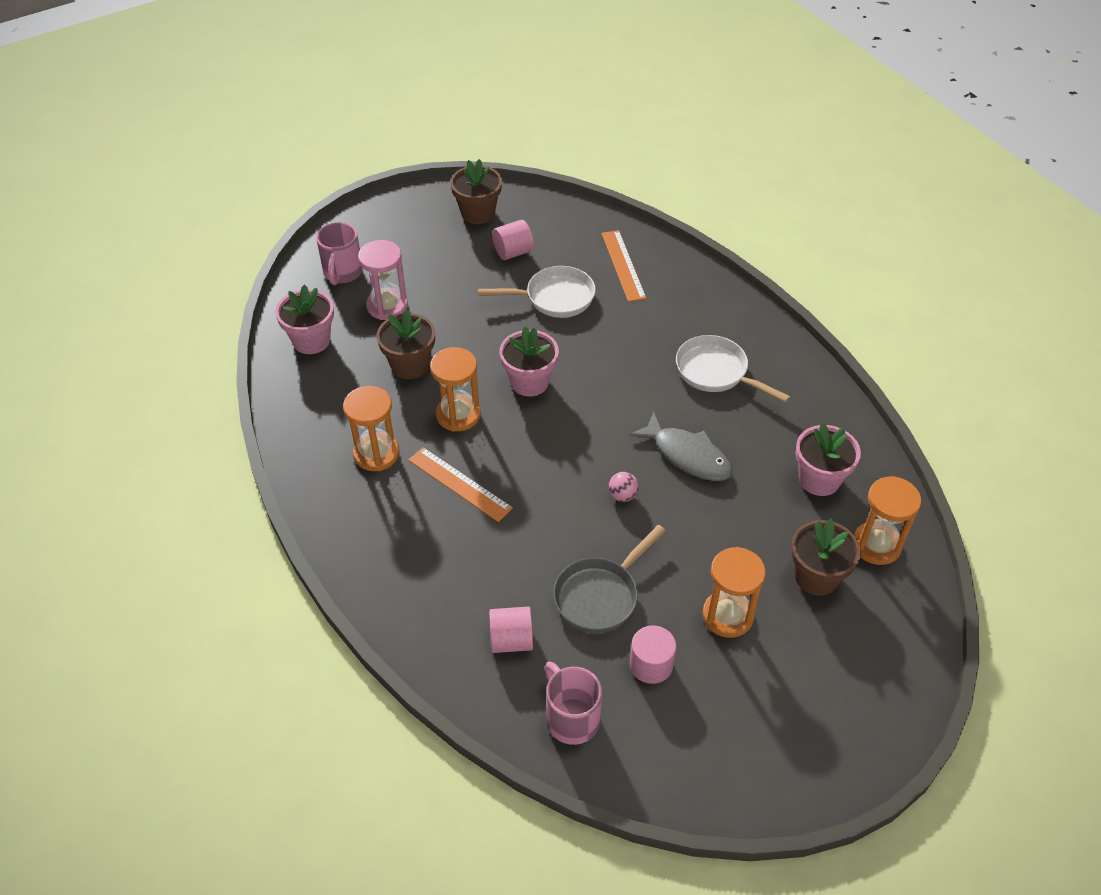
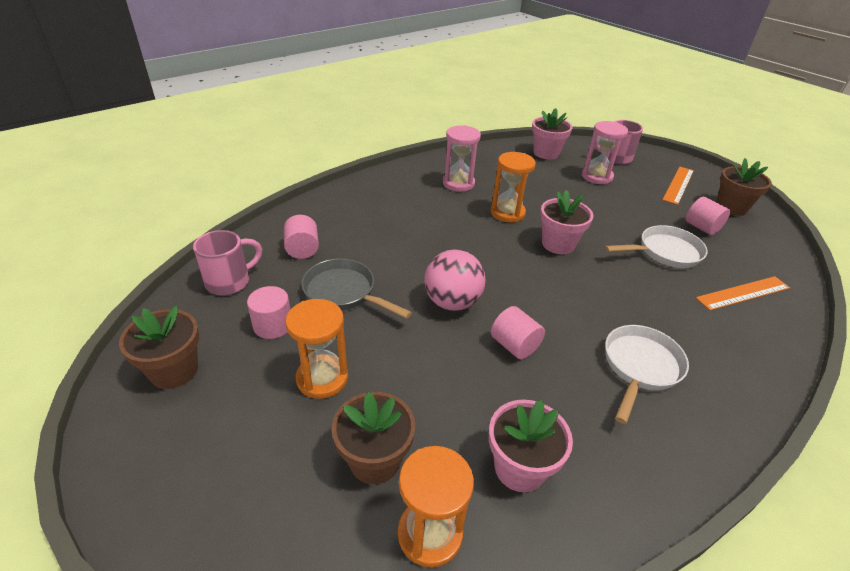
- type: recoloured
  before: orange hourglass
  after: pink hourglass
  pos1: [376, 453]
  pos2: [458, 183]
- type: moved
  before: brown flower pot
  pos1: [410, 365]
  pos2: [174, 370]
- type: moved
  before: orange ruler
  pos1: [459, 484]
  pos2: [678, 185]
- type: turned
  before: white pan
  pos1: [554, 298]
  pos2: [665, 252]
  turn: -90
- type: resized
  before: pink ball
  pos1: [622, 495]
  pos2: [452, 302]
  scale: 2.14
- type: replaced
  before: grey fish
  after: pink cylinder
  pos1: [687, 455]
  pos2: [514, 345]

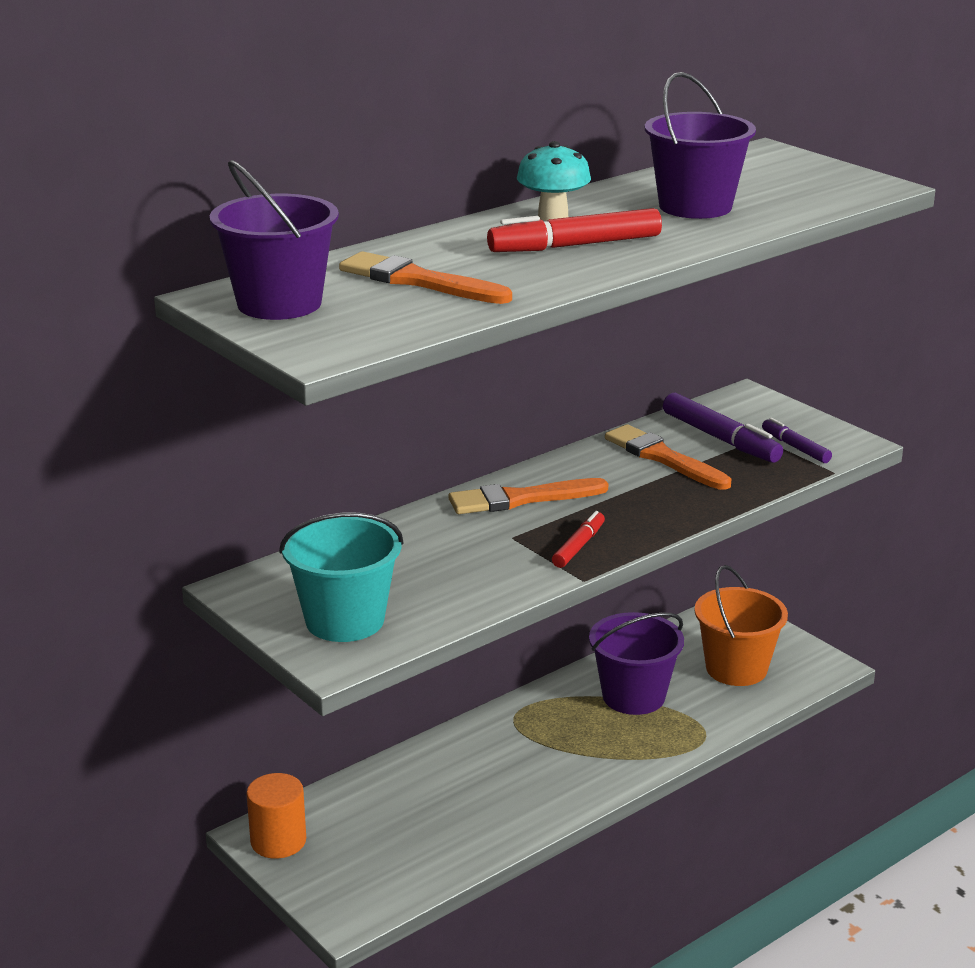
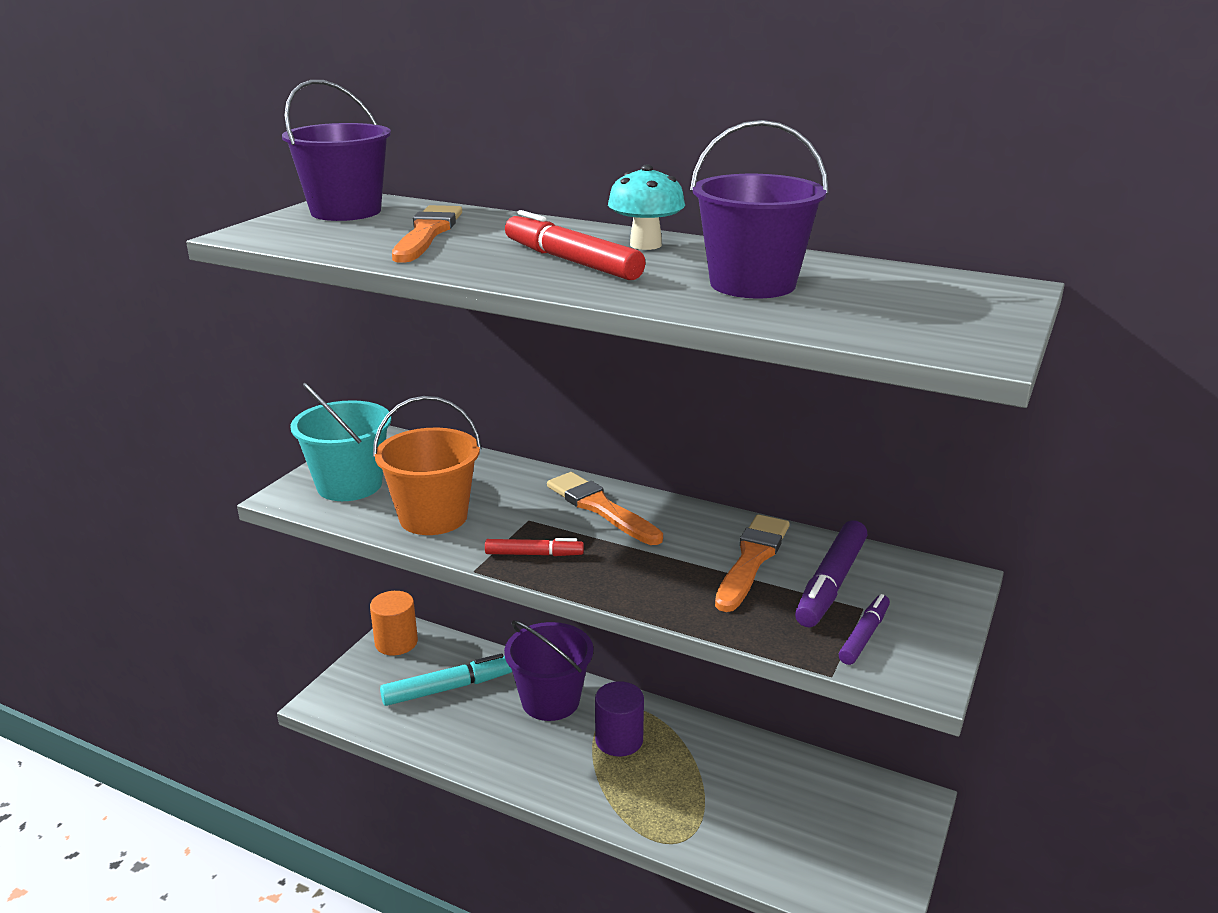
- type: moved
  before: purple bucket
  pos1: [633, 696]
  pos2: [550, 701]
- type: moved
  before: orange bucket
  pos1: [736, 668]
  pos2: [433, 517]
- type: added
  after: turquoise marker
  pos2: [448, 688]
- type: added
  after: purple cylinder
  pos2: [619, 740]

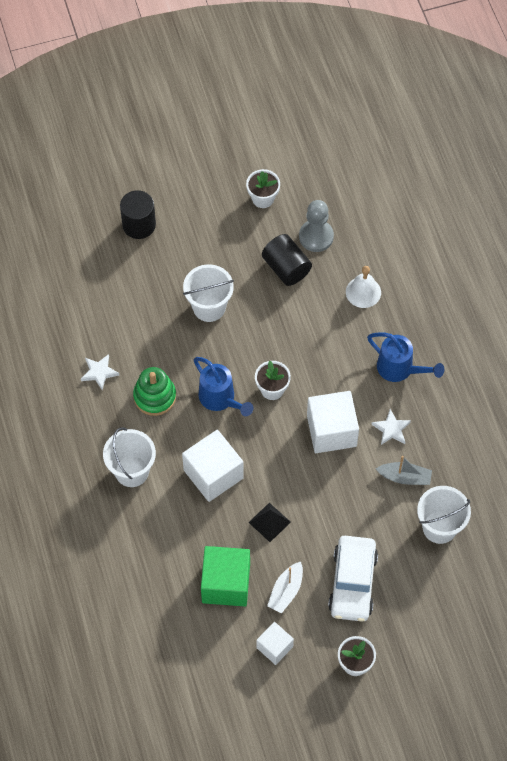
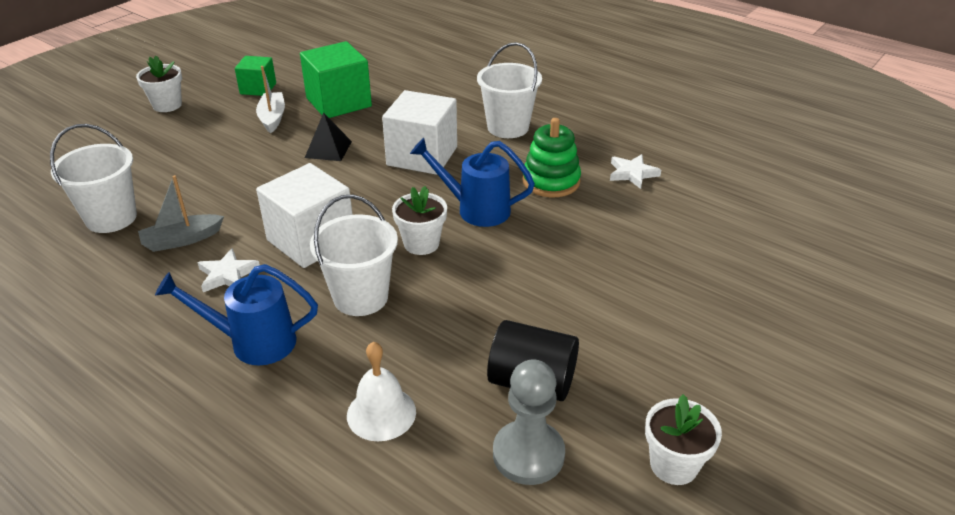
- type: removed
  before: black cylinder
  pos1: [139, 225]
- type: moved
  before: white bucket
  pos1: [209, 307]
  pos2: [360, 297]
- type: recoloured
  before: white cube
  after: green cube
  pos1: [274, 647]
  pos2: [258, 88]
- type: removed
  before: white car
  pos1: [352, 583]

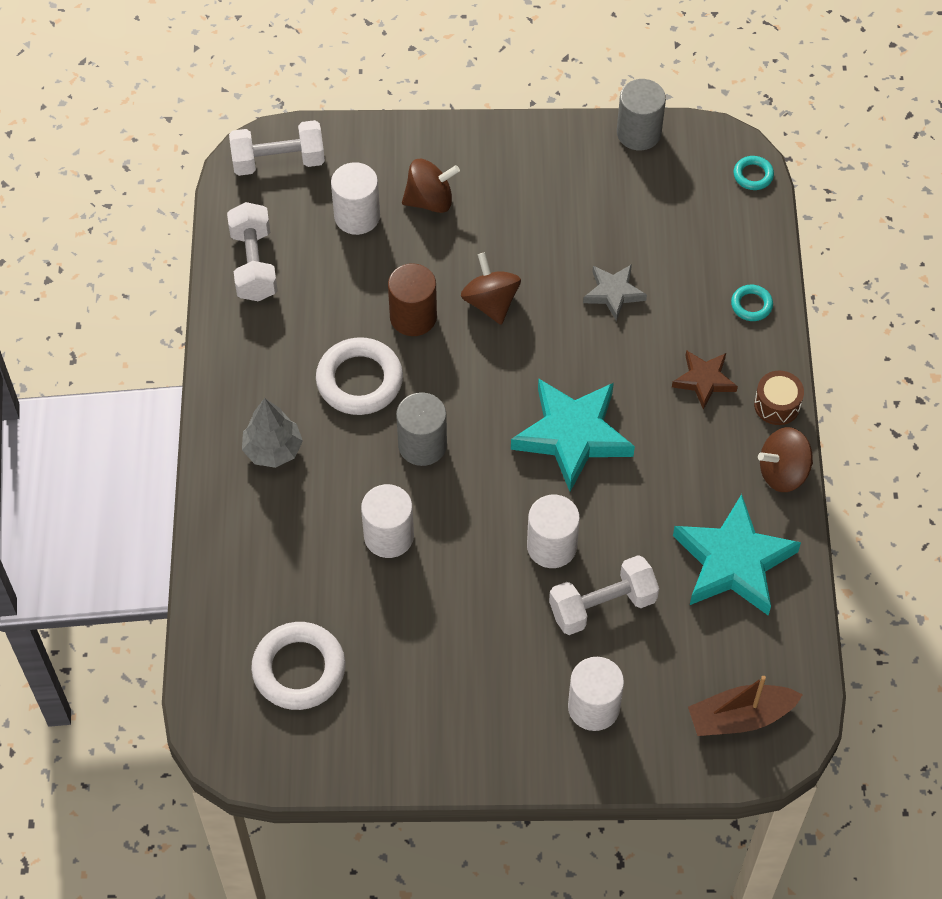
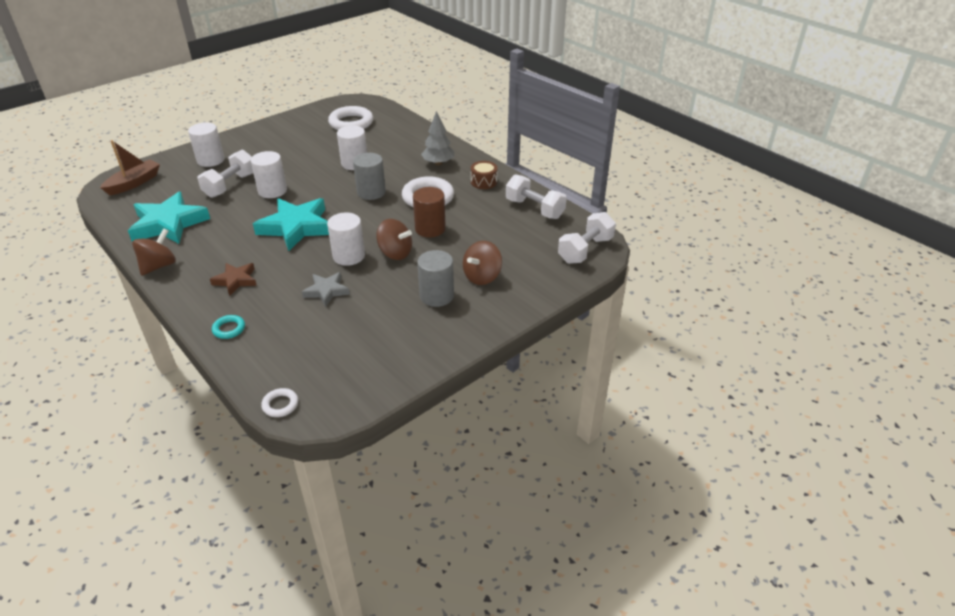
- type: moved
  before: white cylinder
  pos1: [357, 216]
  pos2: [349, 256]
- type: moved
  before: grey cylinder
  pos1: [638, 133]
  pos2: [436, 296]
- type: recoloured
  before: turquoise ring
  after: white ring
  pos1: [753, 175]
  pos2: [280, 405]
- type: moved
  before: brown drum
  pos1: [777, 405]
  pos2: [483, 182]

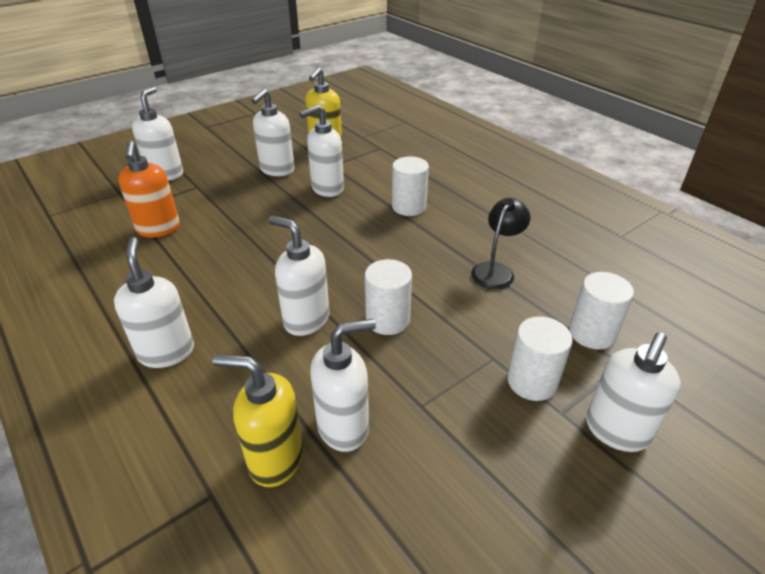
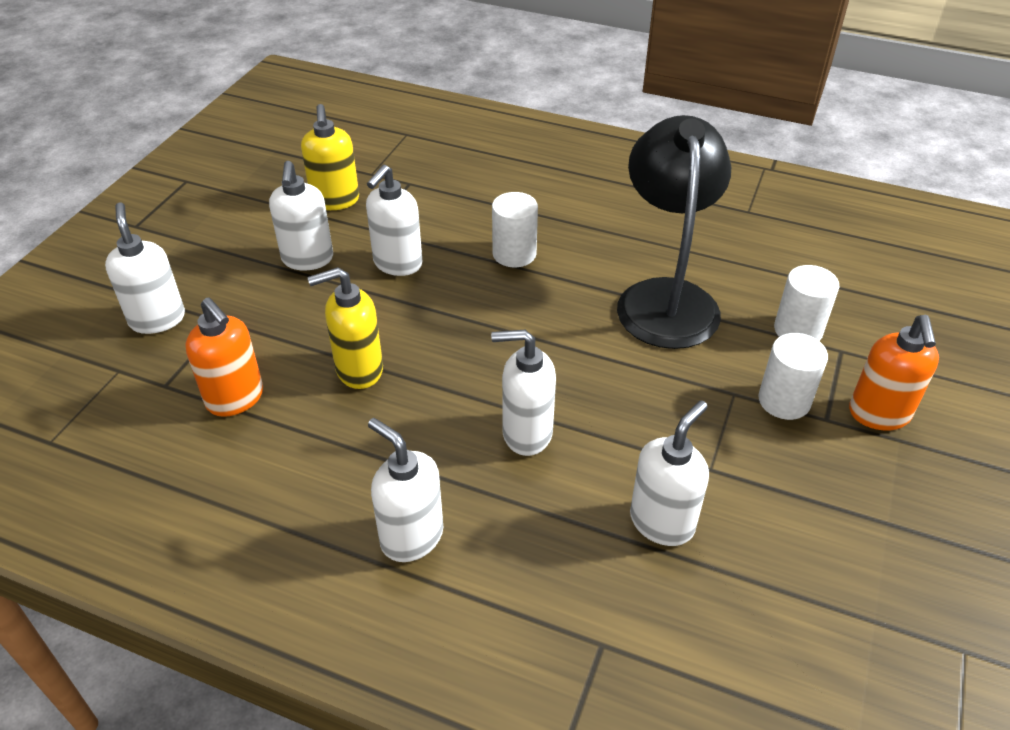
- type: moved
  before: yellow soap dispenser
  pos1: [275, 459]
  pos2: [358, 370]
- type: removed
  before: white cylinder
  pos1: [388, 320]
- type: resized
  before: black lamp
  pos1: [496, 270]
  pos2: [665, 298]
  scale: 2.08
- type: recoloured
  before: white soap dispenser
  after: orange soap dispenser
  pos1: [616, 431]
  pos2: [879, 414]

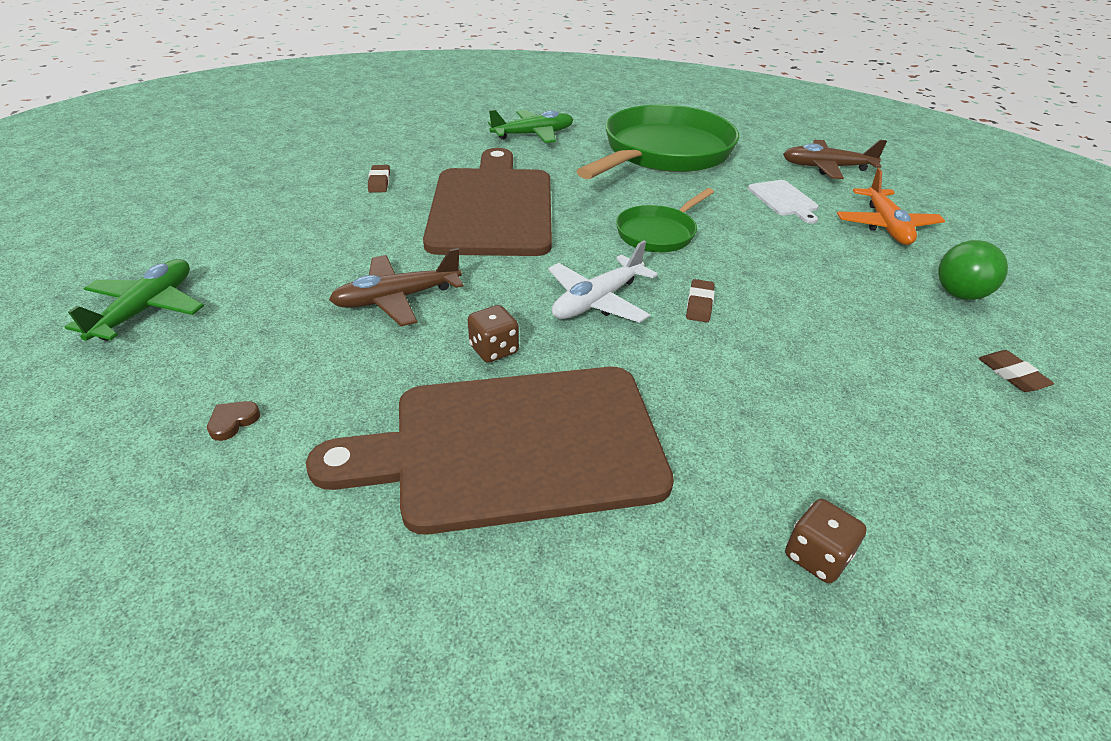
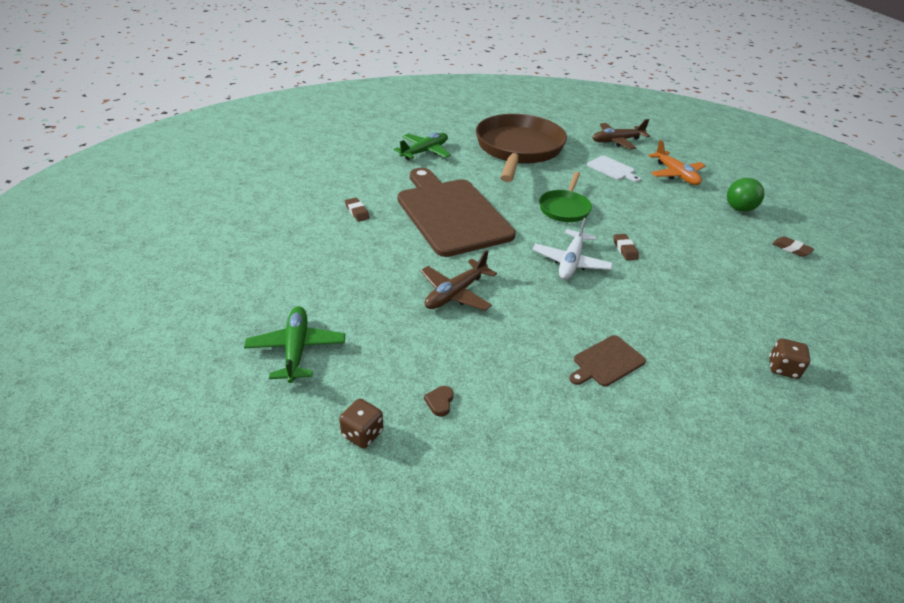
- type: resized
  before: brown cutting board
  pos1: [514, 446]
  pos2: [606, 362]
  scale: 0.41
- type: moved
  before: brown dice
  pos1: [494, 350]
  pos2: [362, 433]
- type: recoloured
  before: green pan
  after: brown pan
  pos1: [663, 153]
  pos2: [518, 149]

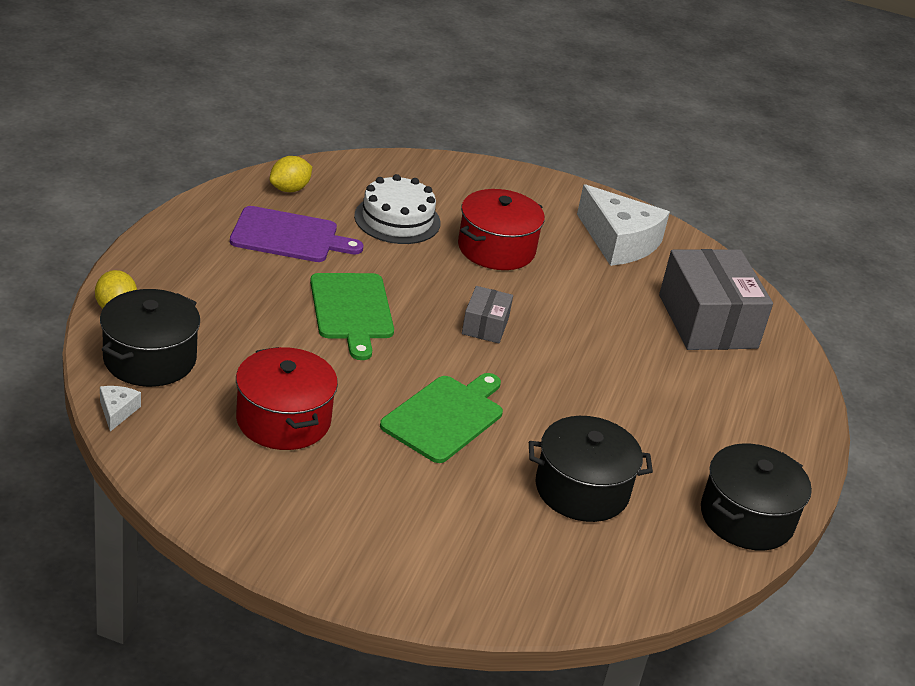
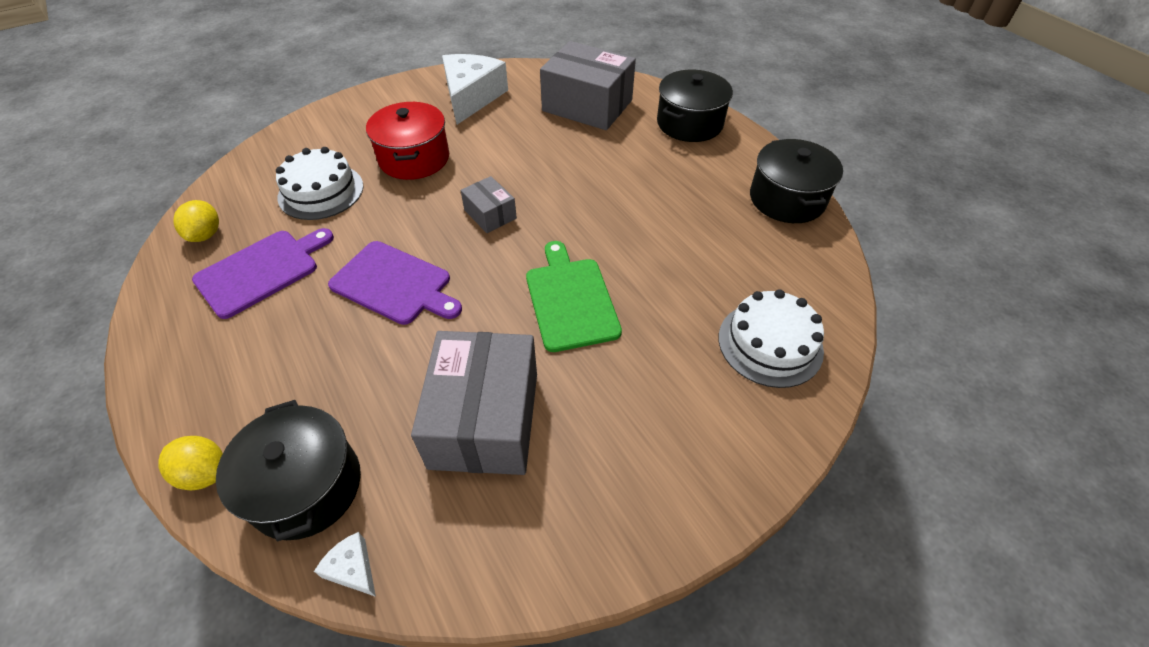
- type: replaced
  before: red pot
  after: grey box
  pos1: [283, 420]
  pos2: [485, 419]
- type: recoloured
  before: green cutting board
  after: purple cutting board
  pos1: [351, 310]
  pos2: [394, 284]
- type: moved
  before: black pot
  pos1: [582, 489]
  pos2: [689, 123]
- type: turned
  before: white cheese
  pos1: [619, 242]
  pos2: [471, 97]
  turn: -75
- type: added
  after: white cake
  pos2: [770, 344]

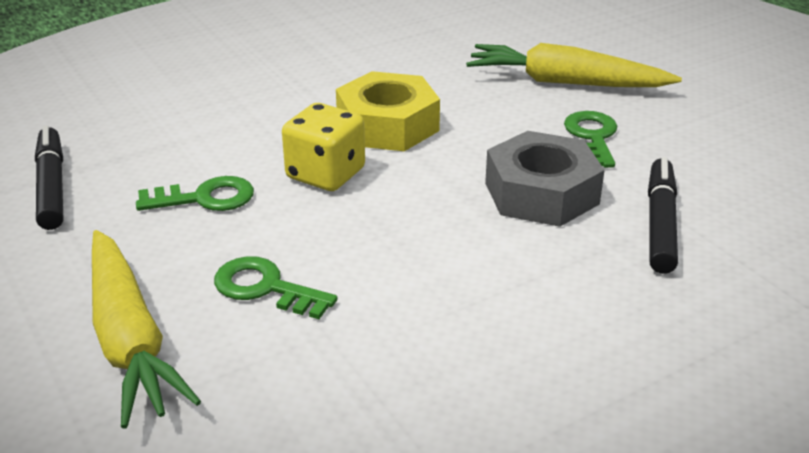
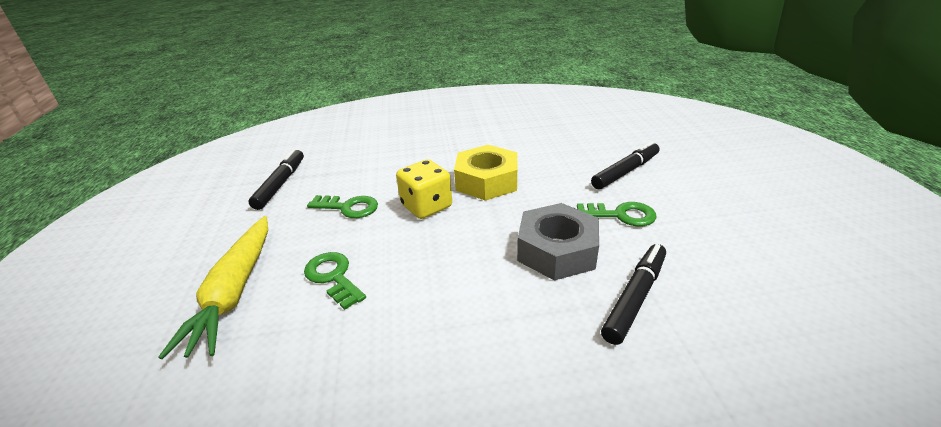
- type: replaced
  before: yellow carrot
  after: black marker
  pos1: [565, 82]
  pos2: [625, 172]
- type: turned
  before: green key
  pos1: [592, 137]
  pos2: [621, 215]
  turn: 75

